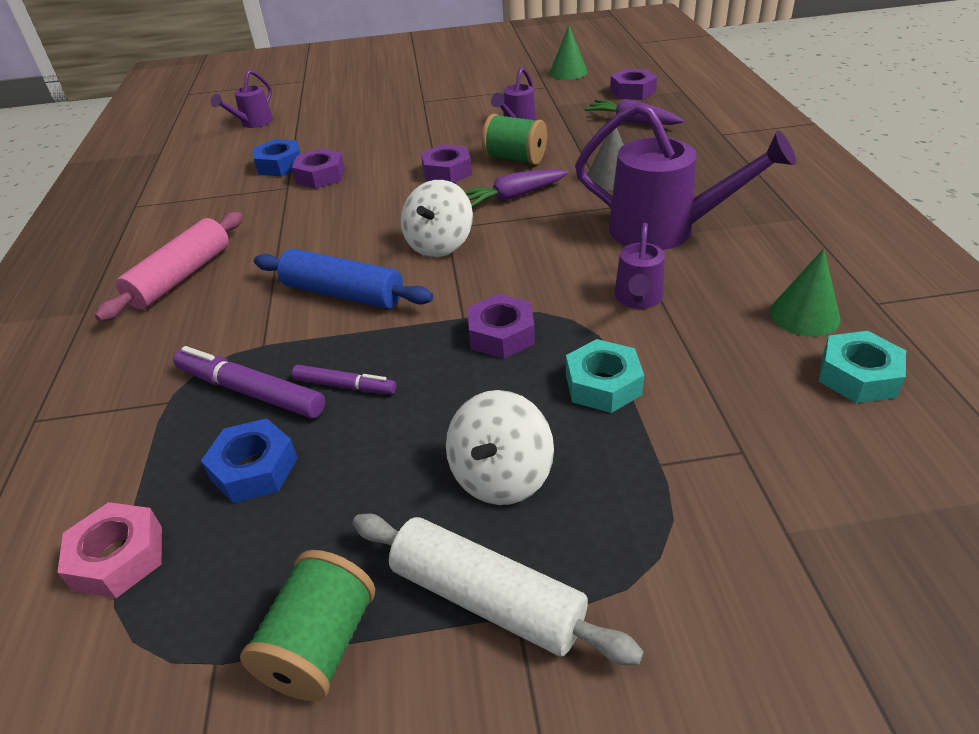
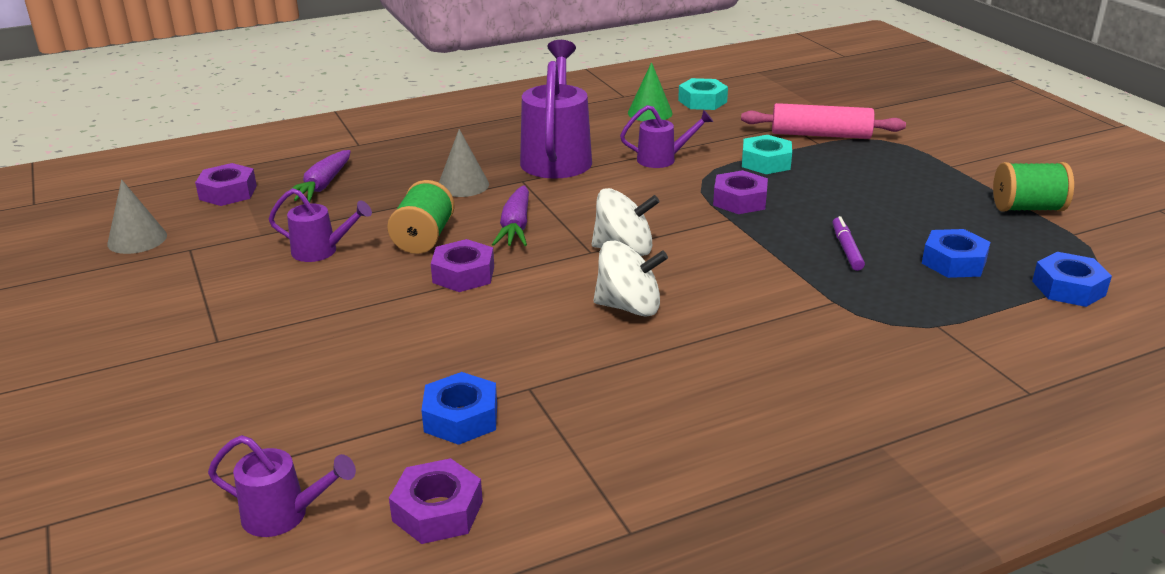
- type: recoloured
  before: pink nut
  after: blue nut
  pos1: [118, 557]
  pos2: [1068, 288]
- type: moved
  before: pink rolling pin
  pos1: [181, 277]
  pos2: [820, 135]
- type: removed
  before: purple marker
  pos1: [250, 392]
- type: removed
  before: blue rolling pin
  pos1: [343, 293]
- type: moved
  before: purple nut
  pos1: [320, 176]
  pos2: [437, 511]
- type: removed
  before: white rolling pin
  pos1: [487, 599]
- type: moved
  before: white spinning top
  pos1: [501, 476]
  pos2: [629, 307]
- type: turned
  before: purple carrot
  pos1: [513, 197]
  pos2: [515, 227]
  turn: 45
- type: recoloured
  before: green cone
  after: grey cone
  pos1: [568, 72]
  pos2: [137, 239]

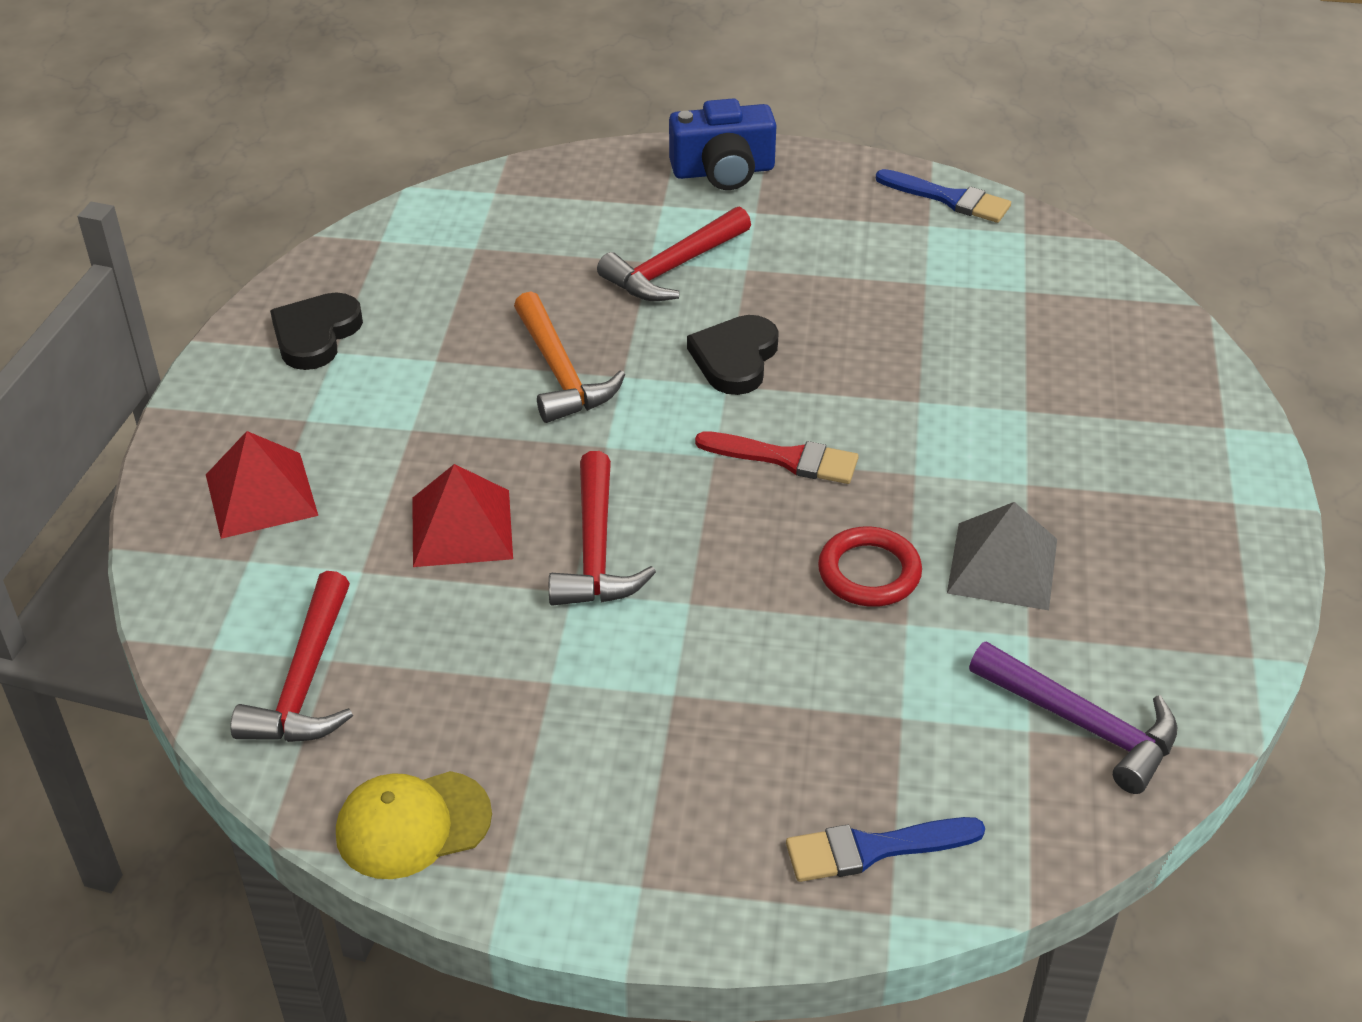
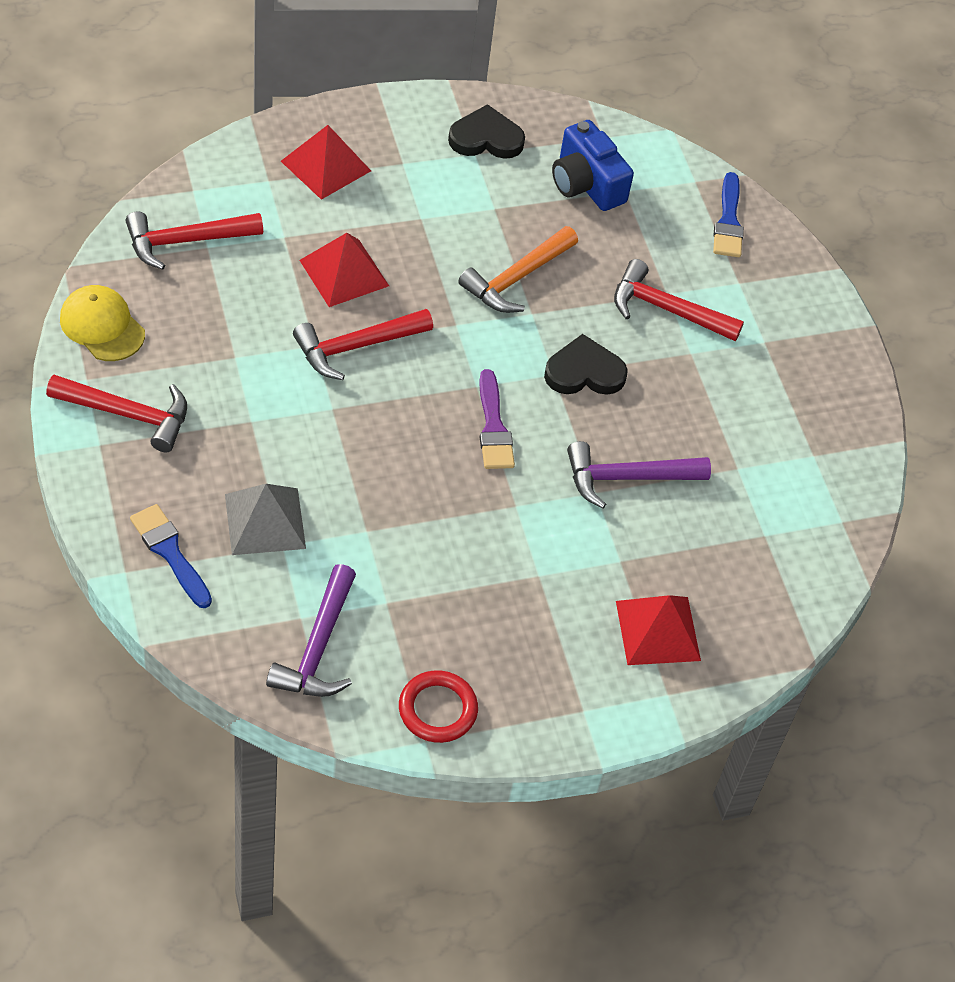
- type: moved
  before: blue camera
  pos1: [723, 171]
  pos2: [586, 184]
- type: recoloured
  before: red brush
  after: purple brush
  pos1: [786, 459]
  pos2: [493, 427]
- type: moved
  before: red ring
  pos1: [869, 572]
  pos2: [437, 709]
- type: moved
  before: blue brush
  pos1: [949, 199]
  pos2: [728, 221]
- type: moved
  before: grey pyramid
  pos1: [1002, 565]
  pos2: [265, 521]
- type: added
  after: red hammer
  pos2: [127, 414]
- type: added
  after: purple hammer
  pos2: [627, 478]
- type: added
  after: red pyramid
  pos2: [657, 630]

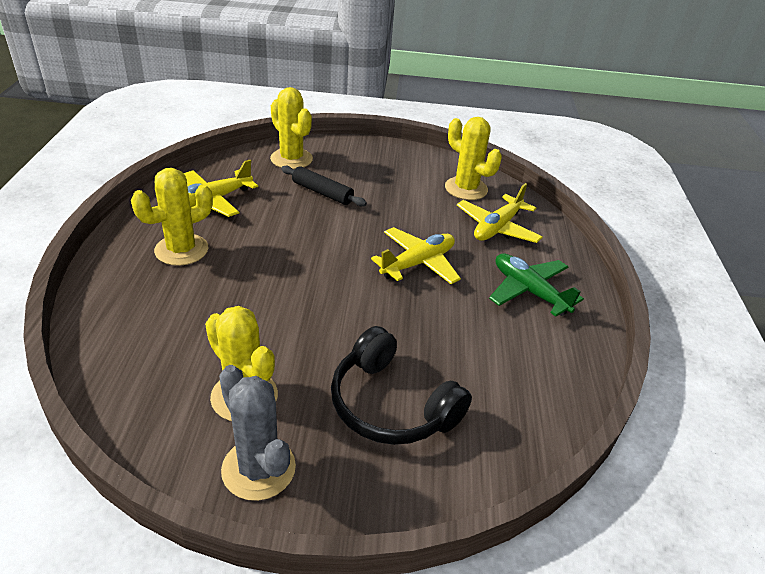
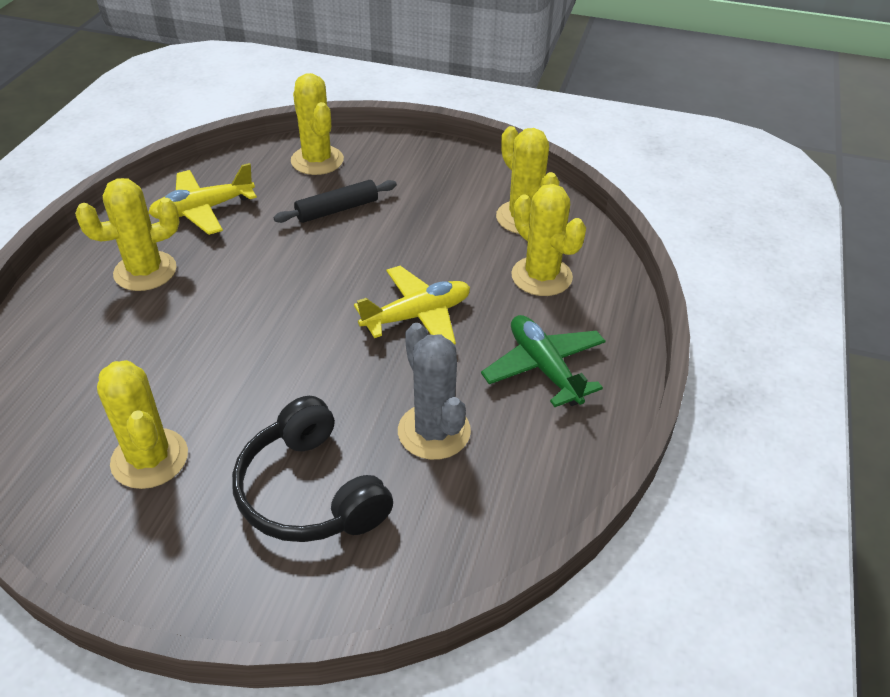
- type: moved
  before: grey cactus
  pos1: [258, 468]
  pos2: [434, 431]
- type: turned
  before: black rolling pin
  pos1: [322, 193]
  pos2: [337, 210]
  turn: -75
- type: replaced
  before: yellow plane
  after: yellow cactus
  pos1: [497, 228]
  pos2: [541, 276]

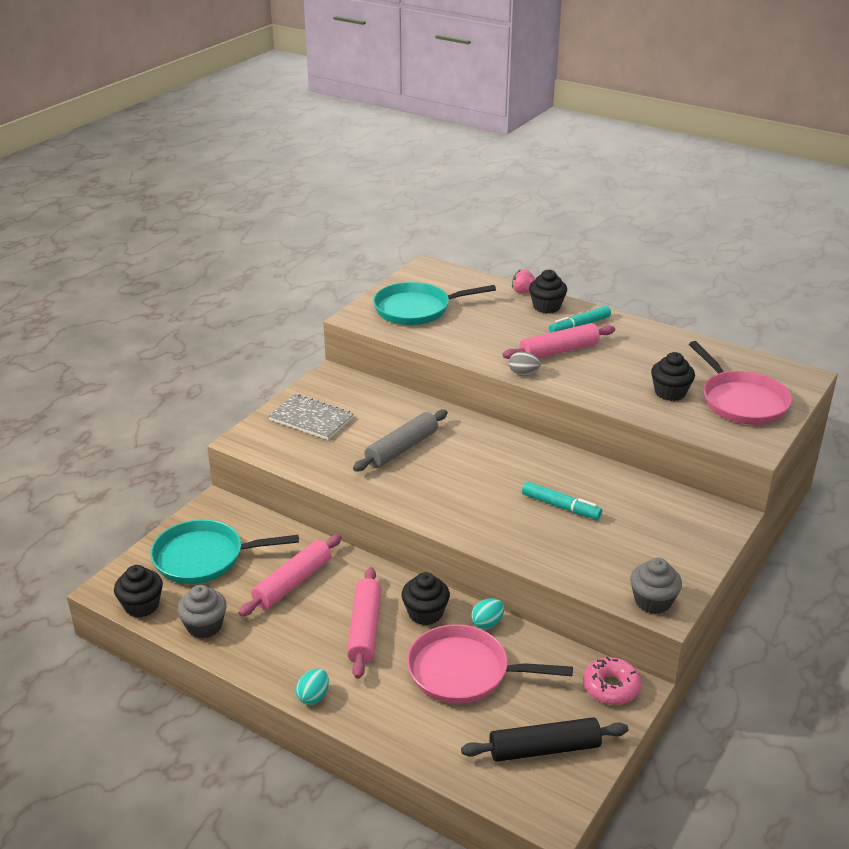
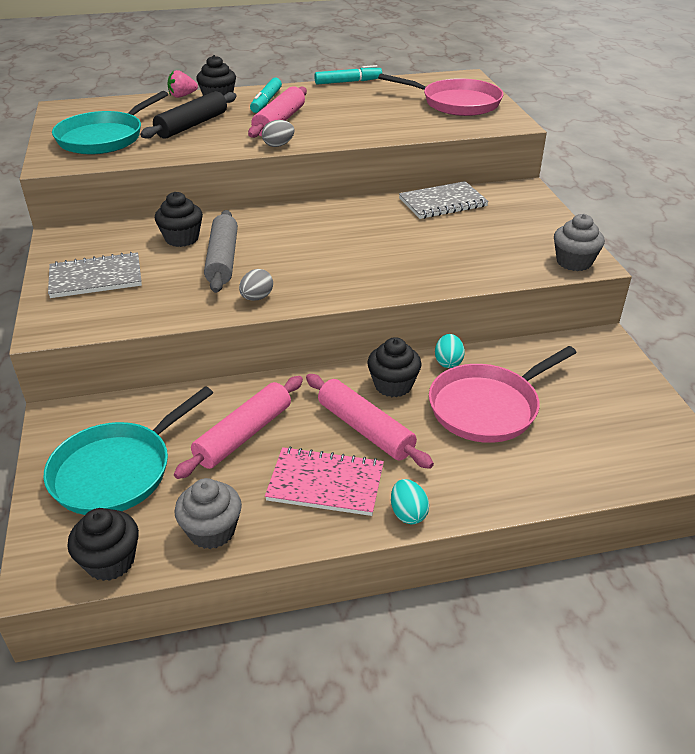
- type: turned
  before: pink rolling pin
  pos1: [293, 583]
  pos2: [244, 435]
  turn: 45
- type: moved
  before: black rolling pin
  pos1: [544, 749]
  pos2: [192, 125]
- type: moved
  before: turquoise marker
  pos1: [560, 506]
  pos2: [348, 82]
- type: removed
  before: pink donut
  pos1: [611, 687]
- type: moved
  before: black cupcake
  pos1: [670, 392]
  pos2: [182, 238]
- type: added
  after: grey egg
  pos2: [257, 298]
- type: added
  after: pink notebook
  pos2: [325, 484]
- type: added
  after: grey notebook
  pos2: [442, 202]

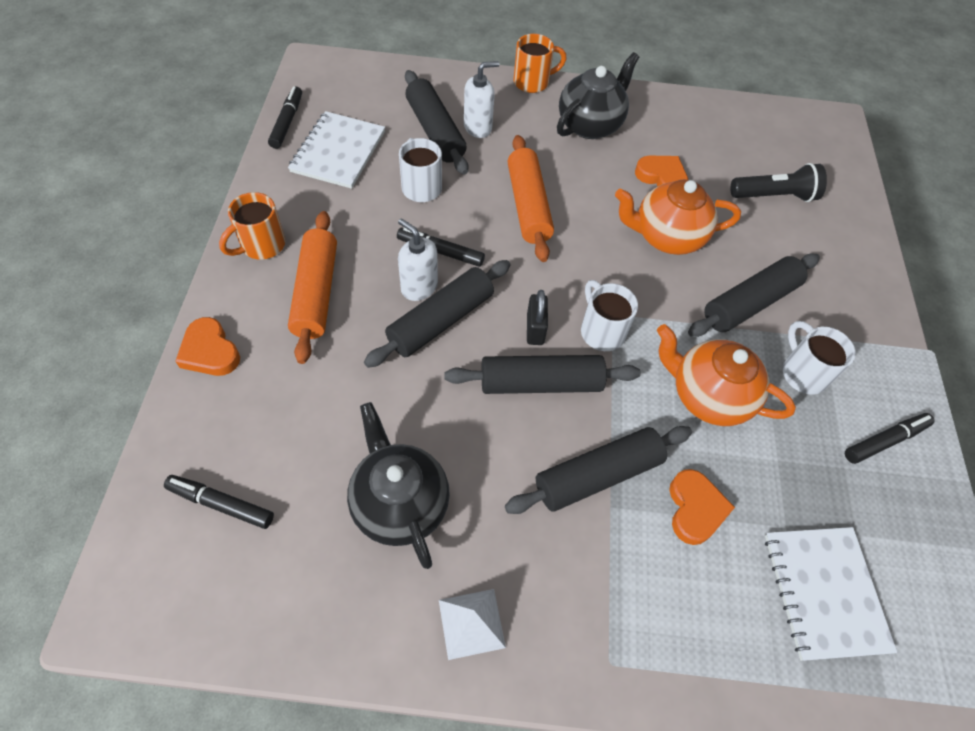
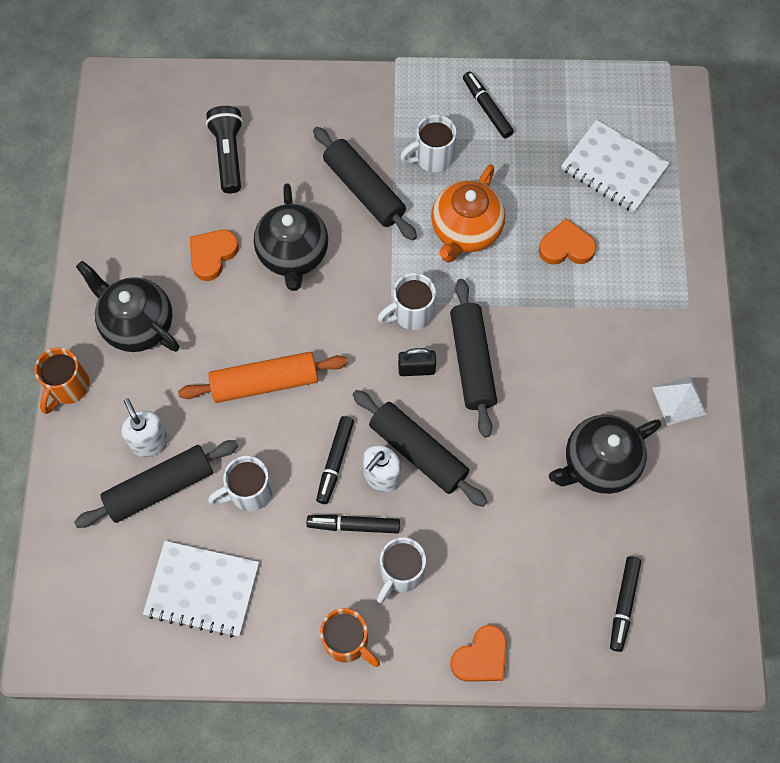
- type: moved
  before: black marker
  pos1: [287, 122]
  pos2: [353, 525]
- type: replaced
  before: orange rolling pin
  after: white mug
  pos1: [316, 293]
  pos2: [400, 573]
- type: removed
  before: black rolling pin
  pos1: [597, 475]
- type: turned
  before: orange mug
  pos1: [533, 82]
  pos2: [68, 387]
  turn: -135
- type: recoloured
  before: orange teapot
  after: black teapot
  pos1: [666, 237]
  pos2: [293, 255]
- type: turned
  before: white notebook
  pos1: [824, 592]
  pos2: [613, 168]
  turn: 45

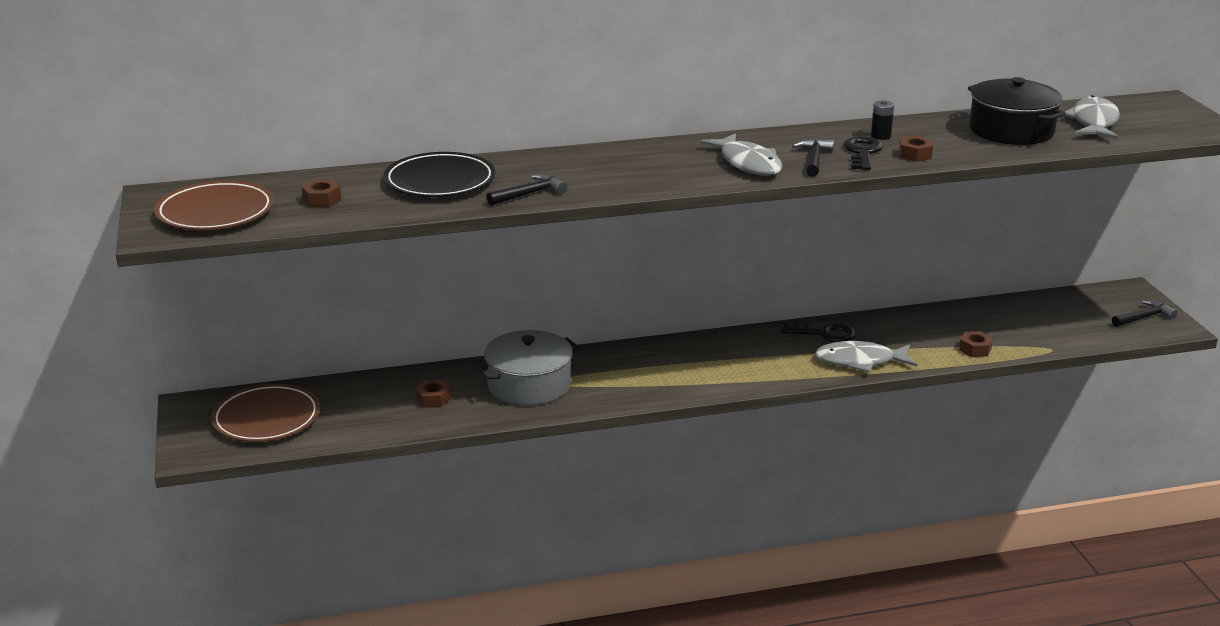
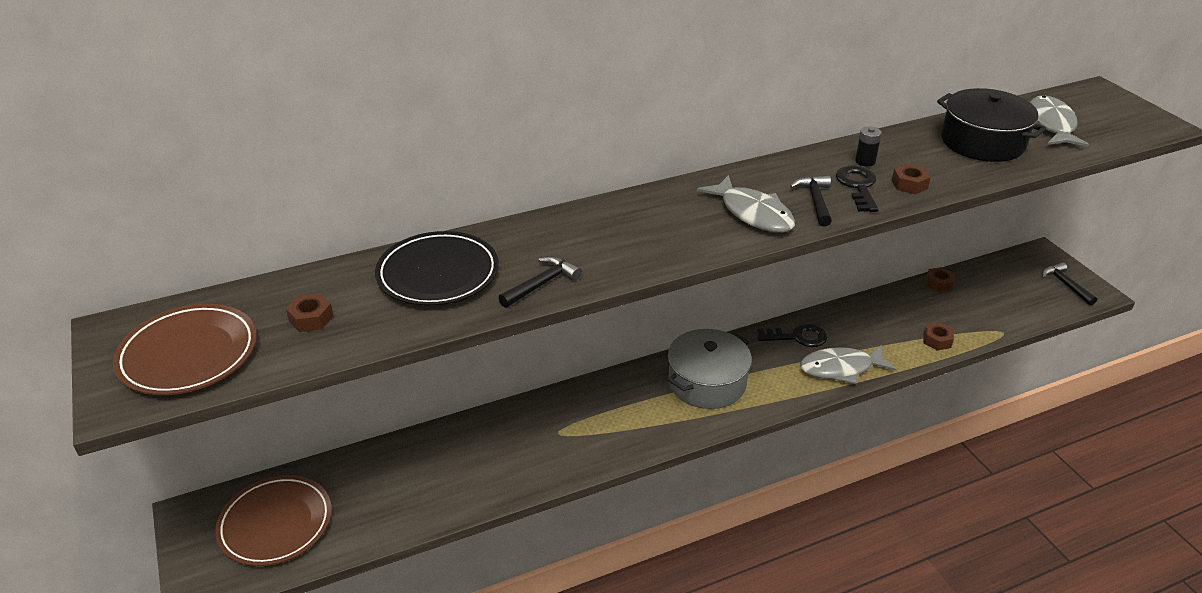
- type: moved
  before: brown nut
  pos1: [433, 399]
  pos2: [938, 284]
- type: moved
  before: grey pot
  pos1: [529, 385]
  pos2: [707, 382]
- type: turned
  before: black hammer
  pos1: [1144, 317]
  pos2: [1065, 285]
  turn: -75

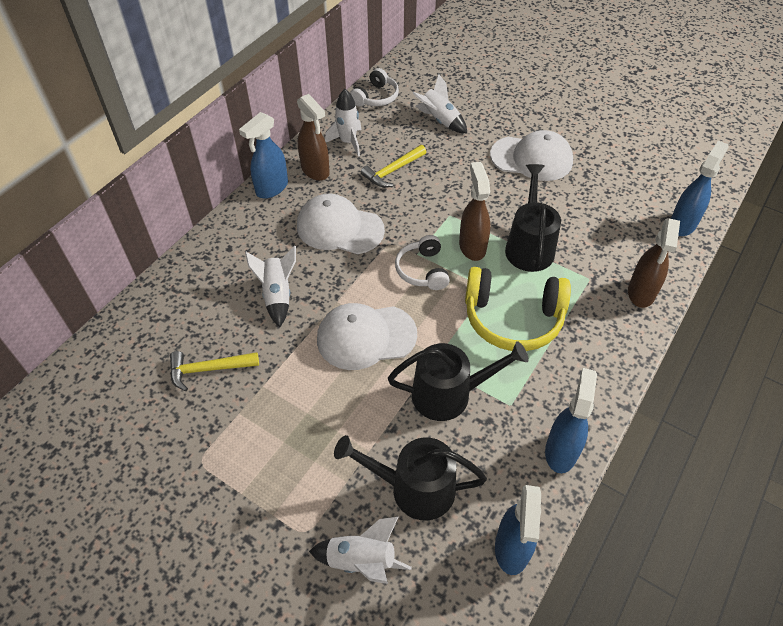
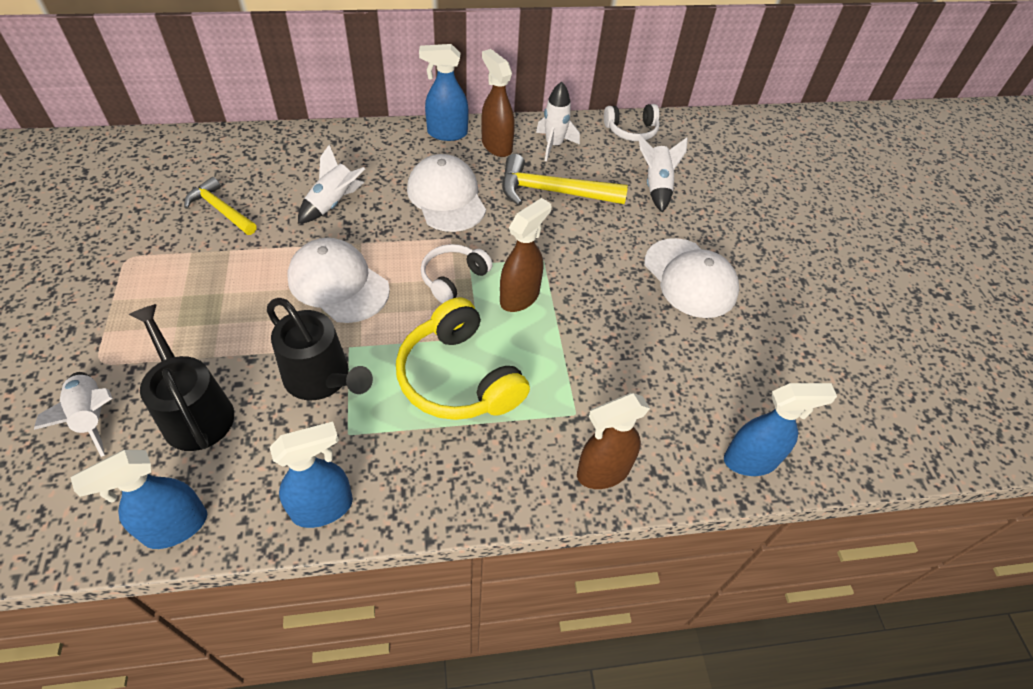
- type: turned
  before: brown spray bottle
  pos1: [315, 171]
  pos2: [496, 146]
  turn: 135
- type: resized
  before: yellow hammer
  pos1: [392, 171]
  pos2: [553, 191]
  scale: 1.53
- type: removed
  before: black watering can
  pos1: [529, 246]

